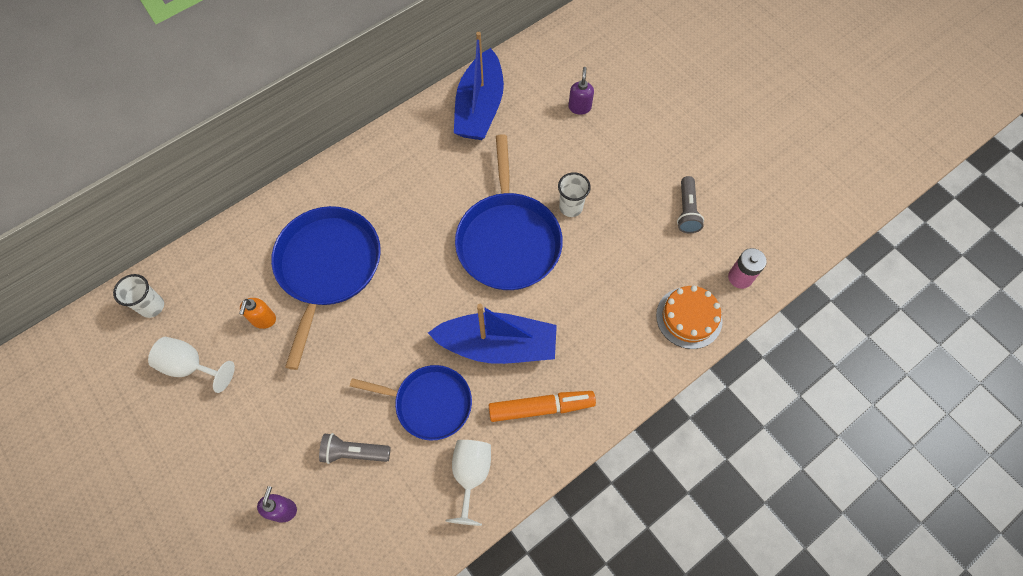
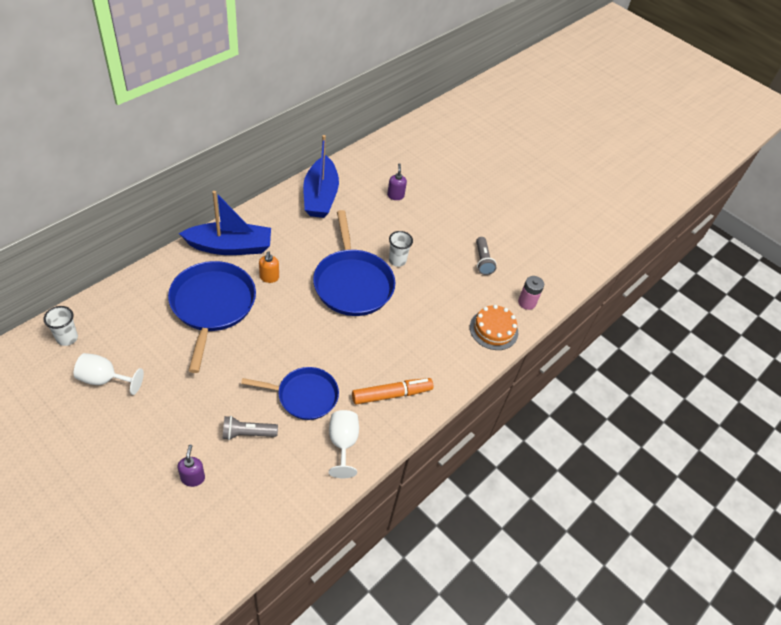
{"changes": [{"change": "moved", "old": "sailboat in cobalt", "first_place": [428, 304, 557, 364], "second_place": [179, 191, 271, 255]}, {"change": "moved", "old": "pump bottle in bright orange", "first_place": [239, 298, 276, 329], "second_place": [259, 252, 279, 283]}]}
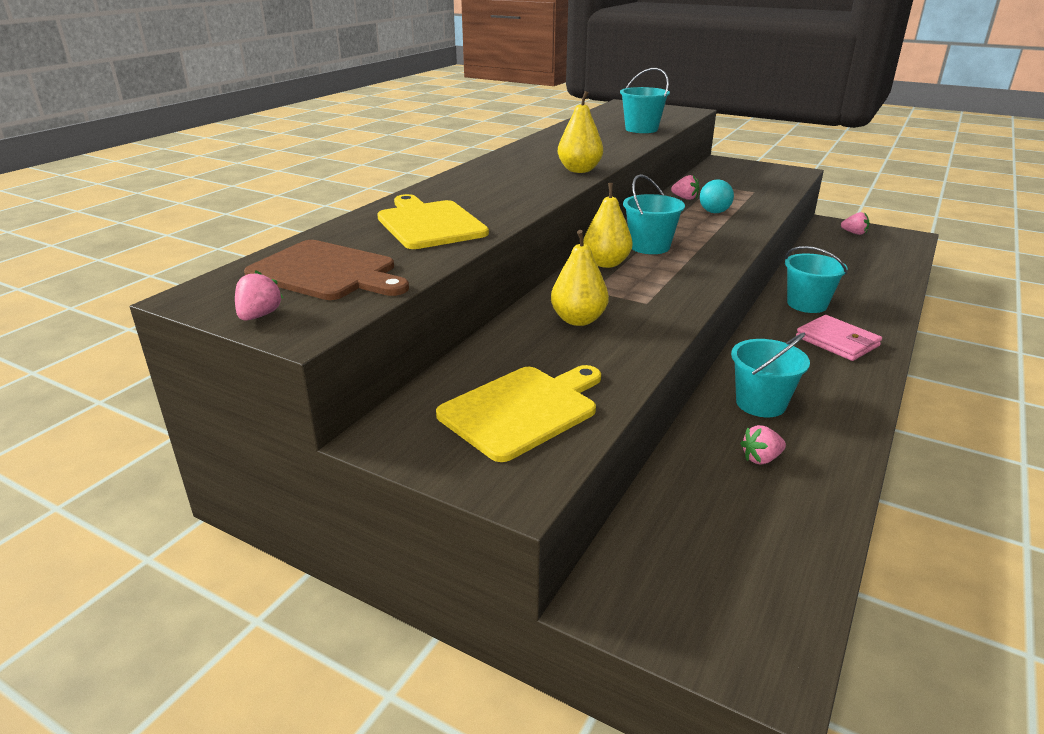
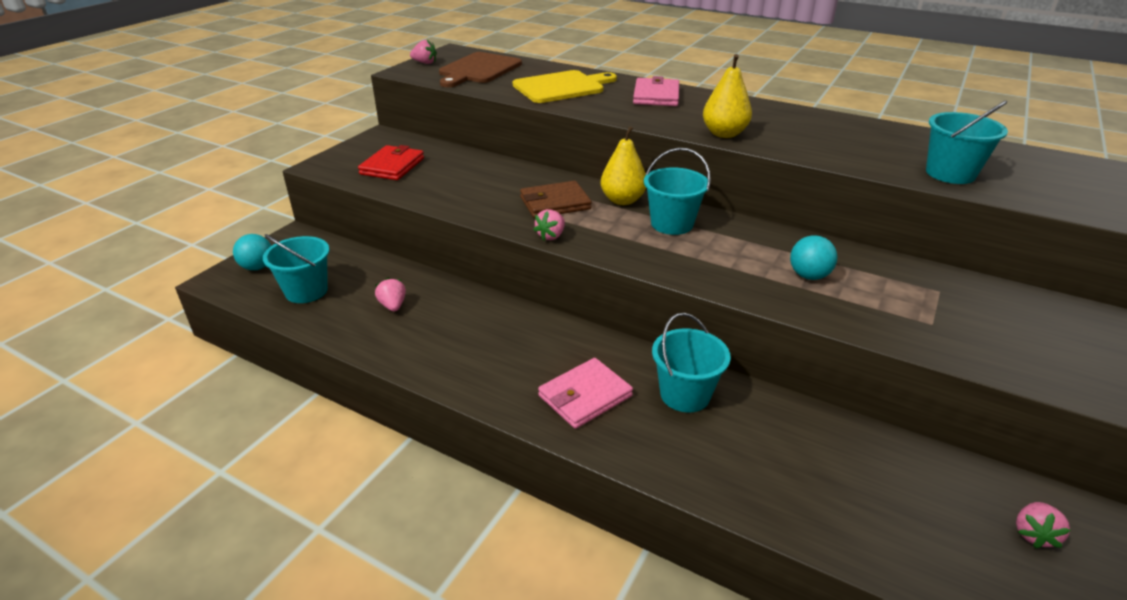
{"changes": [{"change": "added", "new": "play ball in aqua", "second_place": [233, 234, 271, 270]}, {"change": "moved", "old": "bucket in aqua", "first_place": [731, 333, 810, 417], "second_place": [263, 234, 330, 303]}, {"change": "replaced", "old": "cutting board in golden", "new": "billfold in red", "first_place": [436, 365, 601, 462], "second_place": [358, 145, 424, 180]}, {"change": "added", "new": "billfold in dark brown", "second_place": [520, 181, 592, 218]}, {"change": "moved", "old": "strawberry in pink", "first_place": [671, 175, 700, 200], "second_place": [533, 209, 565, 241]}, {"change": "added", "new": "billfold in pink", "second_place": [633, 76, 679, 106]}, {"change": "removed", "old": "pear fruit in golden", "first_place": [551, 230, 609, 326]}]}
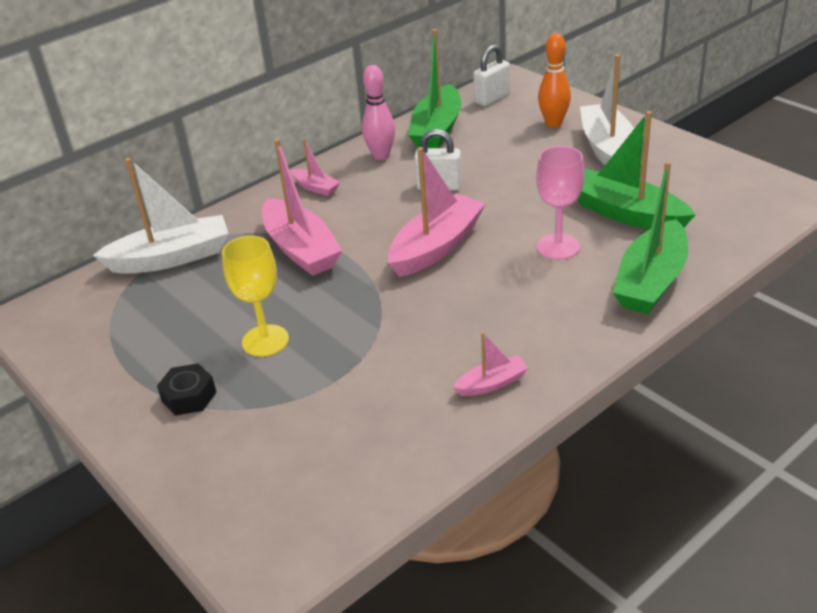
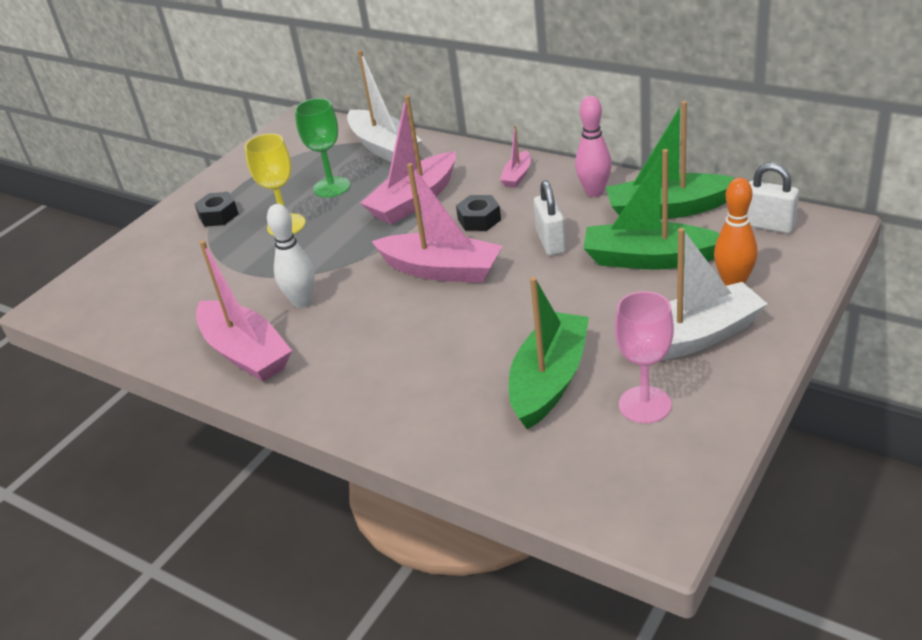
{"changes": [{"change": "resized", "old": "sailboat in pink", "first_place": [453, 332, 528, 396], "second_place": [196, 240, 292, 382], "factor": 2.03}, {"change": "added", "new": "tenpin in snow-white", "second_place": [267, 204, 315, 308]}, {"change": "added", "new": "chalice in leaf-green", "second_place": [295, 98, 350, 198]}, {"change": "added", "new": "hex nut in ebony", "second_place": [456, 195, 501, 231]}, {"change": "moved", "old": "sailboat in leaf-green", "first_place": [613, 161, 688, 314], "second_place": [583, 149, 720, 270]}, {"change": "moved", "old": "chalice in pink", "first_place": [536, 146, 584, 260], "second_place": [615, 291, 674, 424]}]}
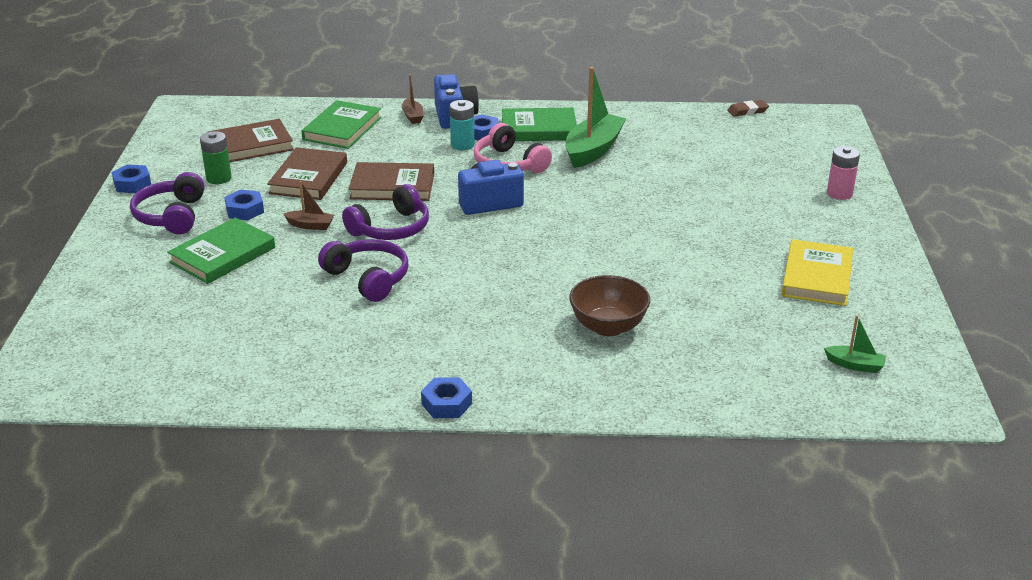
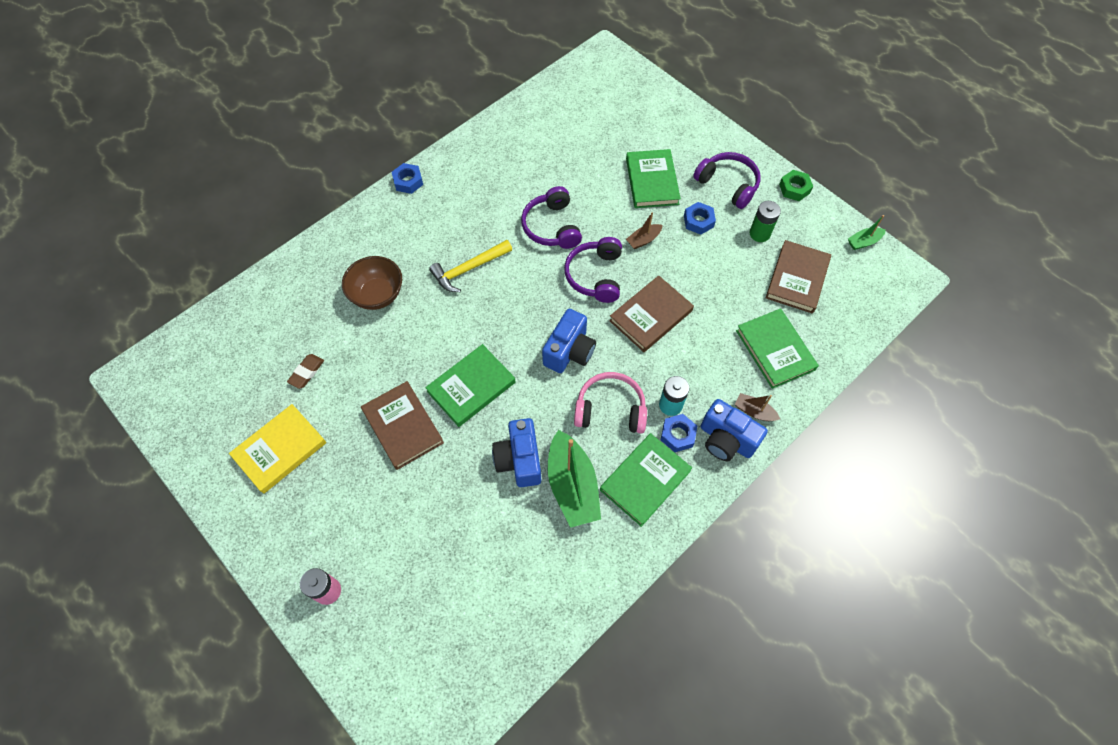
{"changes": [{"change": "turned", "old": "book in golden", "first_place": [781, 239, 853, 306], "second_place": [229, 404, 326, 494], "degrees": 75}, {"change": "moved", "old": "gum eraser in dark brown", "first_place": [727, 100, 769, 117], "second_place": [287, 354, 324, 389]}, {"change": "moved", "old": "book in dark brown", "first_place": [267, 147, 347, 200], "second_place": [361, 381, 444, 470]}, {"change": "added", "new": "book in leaf-green", "second_place": [425, 344, 515, 427]}, {"change": "added", "new": "carpenter's hammer in golden", "second_place": [429, 240, 512, 292]}, {"change": "added", "new": "photo camera in cobalt", "second_place": [492, 418, 541, 487]}, {"change": "turned", "old": "headset in violet", "first_place": [318, 239, 408, 302], "second_place": [521, 186, 582, 249], "degrees": 75}, {"change": "recoloured", "old": "hex nut in cobalt", "new": "hex nut in leaf-green", "first_place": [112, 165, 151, 193], "second_place": [779, 170, 813, 201]}, {"change": "moved", "old": "sailboat in leaf-green", "first_place": [824, 315, 886, 373], "second_place": [848, 215, 886, 250]}]}
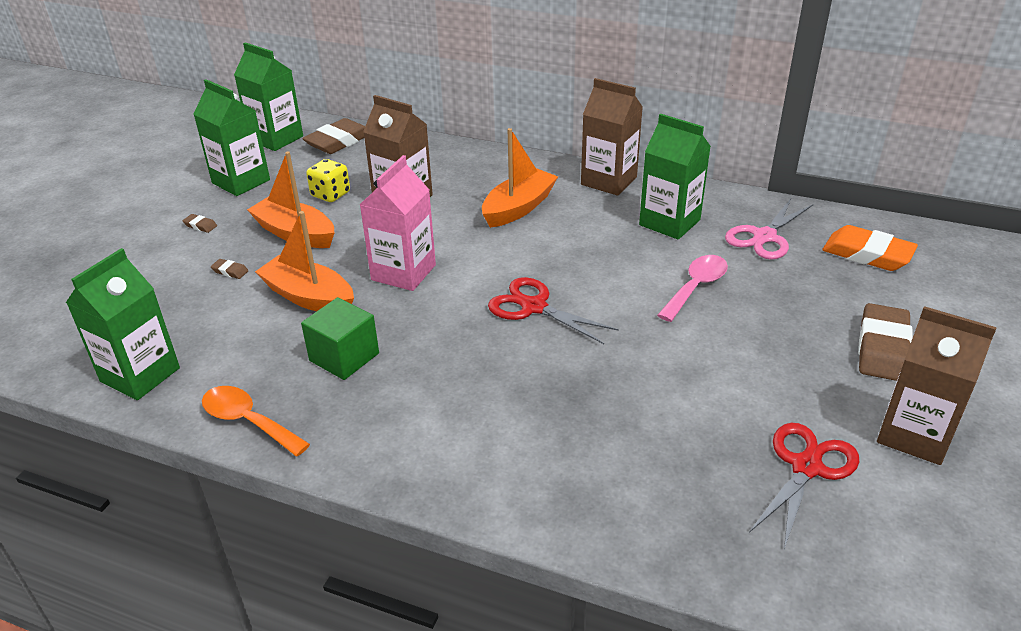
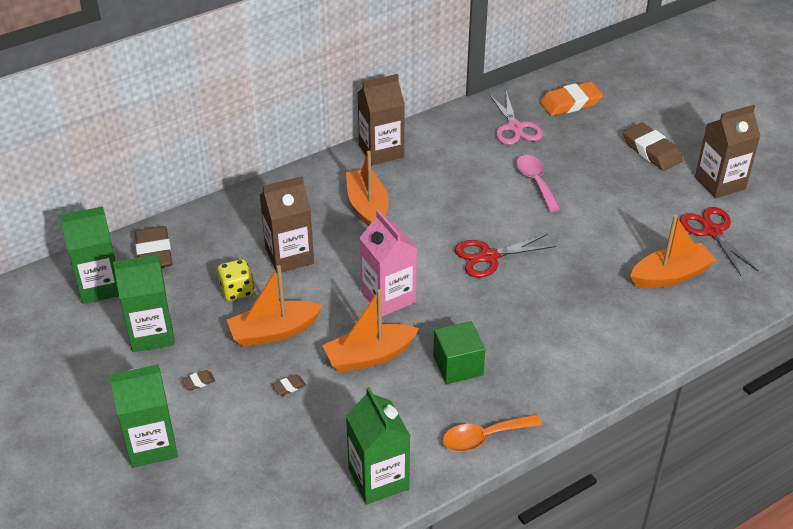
{"changes": [{"change": "moved", "old": "milk carton in leaf-green", "first_place": [639, 114, 711, 240], "second_place": [109, 364, 178, 468]}, {"change": "added", "new": "sailboat in bright orange", "second_place": [630, 215, 717, 288]}]}
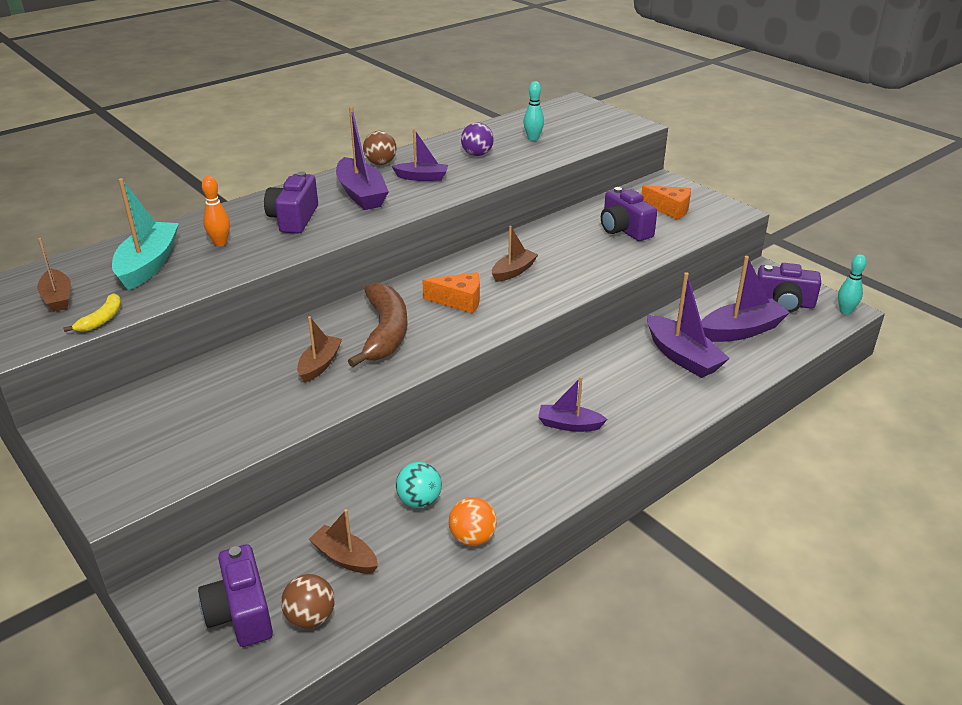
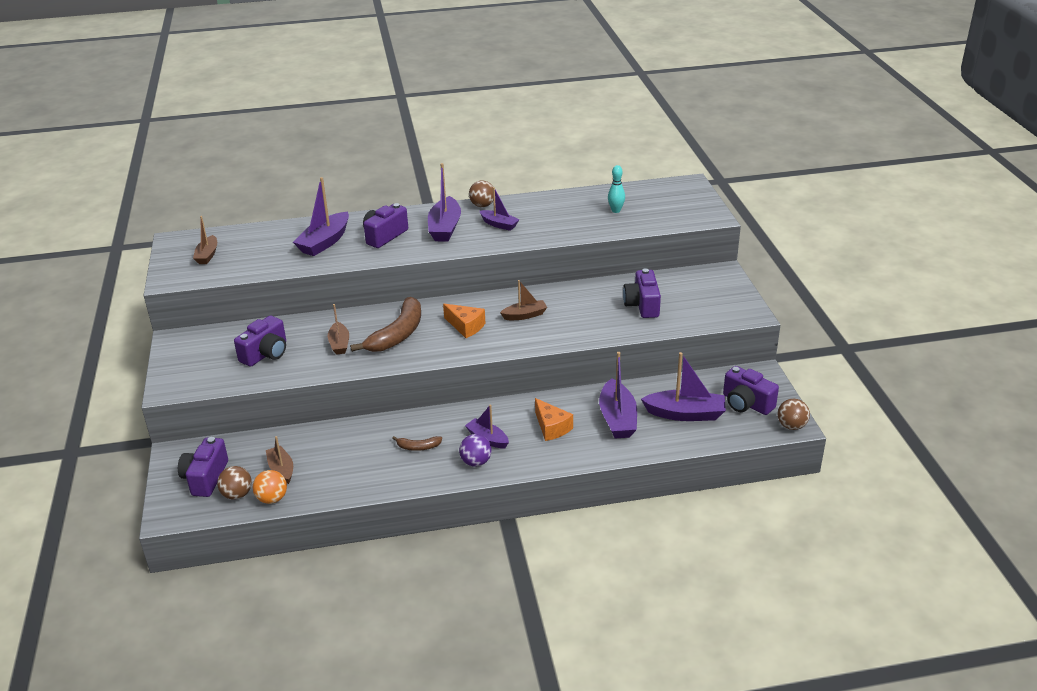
{"changes": [{"change": "added", "new": "photo camera in violet", "second_place": [234, 316, 286, 367]}, {"change": "moved", "old": "play ball in bright orange", "first_place": [449, 497, 497, 546], "second_place": [253, 470, 287, 504]}, {"change": "replaced", "old": "tenpin in bright orange", "new": "sailboat in violet", "first_place": [202, 176, 230, 246], "second_place": [293, 177, 349, 256]}, {"change": "turned", "old": "sailboat in dark brown", "first_place": [297, 316, 342, 383], "second_place": [328, 304, 349, 355], "degrees": 120}, {"change": "added", "new": "banana fruit in dark brown", "second_place": [392, 436, 442, 451]}, {"change": "moved", "old": "play ball in violet", "first_place": [461, 123, 494, 156], "second_place": [459, 434, 492, 467]}, {"change": "moved", "old": "piece of cheese in bright orange", "first_place": [641, 185, 691, 220], "second_place": [535, 398, 573, 441]}, {"change": "replaced", "old": "tenpin in aqua", "new": "play ball in dark brown", "first_place": [838, 254, 867, 315], "second_place": [777, 399, 810, 430]}, {"change": "removed", "old": "banana fruit in golden", "first_place": [63, 293, 121, 332]}, {"change": "removed", "old": "sailboat in aqua", "first_place": [112, 178, 179, 290]}, {"change": "removed", "old": "play ball in aqua", "first_place": [396, 462, 442, 508]}]}
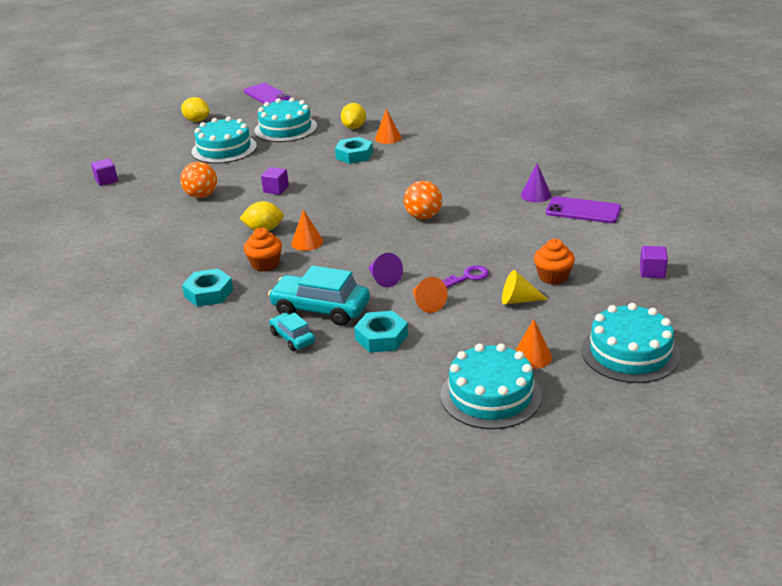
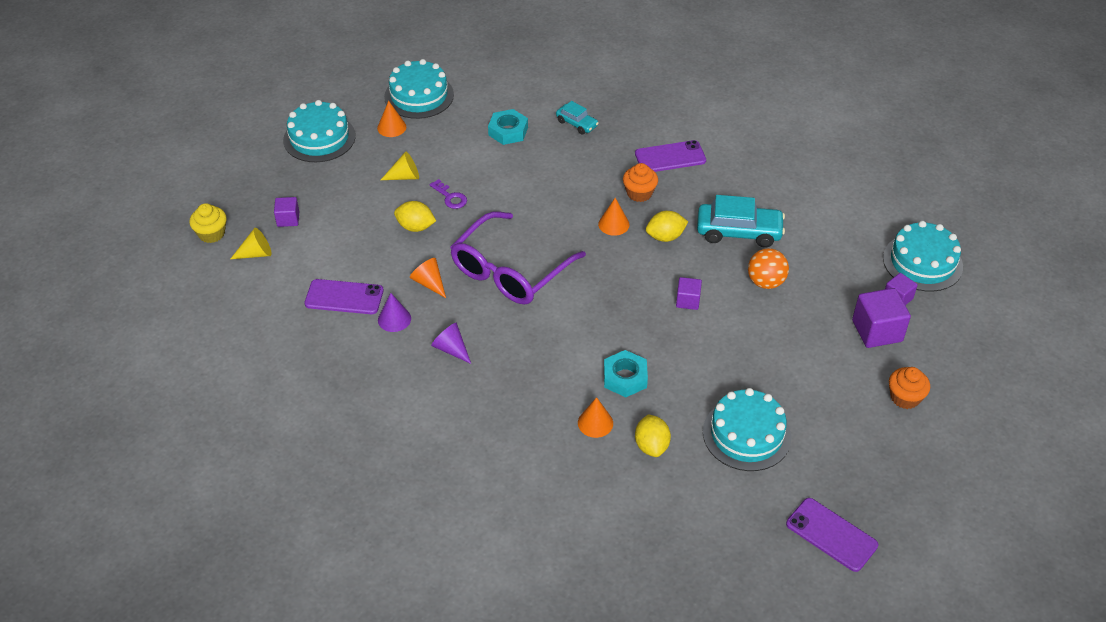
{"changes": [{"change": "added", "new": "muffin in golden", "second_place": [189, 203, 227, 243]}, {"change": "added", "new": "cone in golden", "second_place": [231, 228, 272, 259]}, {"change": "moved", "old": "lemon in golden", "first_place": [181, 97, 210, 122], "second_place": [394, 201, 436, 232]}, {"change": "moved", "old": "cone in bright orange", "first_place": [412, 277, 448, 313], "second_place": [410, 258, 446, 298]}, {"change": "turned", "old": "latchkey in violet", "first_place": [441, 265, 489, 288], "second_place": [430, 179, 467, 209], "degrees": -90}, {"change": "moved", "old": "cone in violet", "first_place": [368, 253, 403, 288], "second_place": [431, 323, 471, 364]}, {"change": "replaced", "old": "play ball in bright orange", "new": "spectacles in violet", "first_place": [404, 181, 442, 220], "second_place": [450, 211, 586, 304]}, {"change": "replaced", "old": "hex nut in aqua", "new": "mobile phone in violet", "first_place": [182, 269, 233, 307], "second_place": [635, 140, 706, 172]}, {"change": "moved", "old": "automobile in aqua", "first_place": [268, 266, 370, 326], "second_place": [697, 195, 785, 248]}, {"change": "added", "new": "cube in violet", "second_place": [852, 288, 911, 348]}, {"change": "moved", "old": "gateau in aqua", "first_place": [192, 117, 257, 164], "second_place": [883, 221, 963, 292]}, {"change": "moved", "old": "muffin in bright orange", "first_place": [534, 239, 575, 285], "second_place": [889, 367, 930, 409]}]}
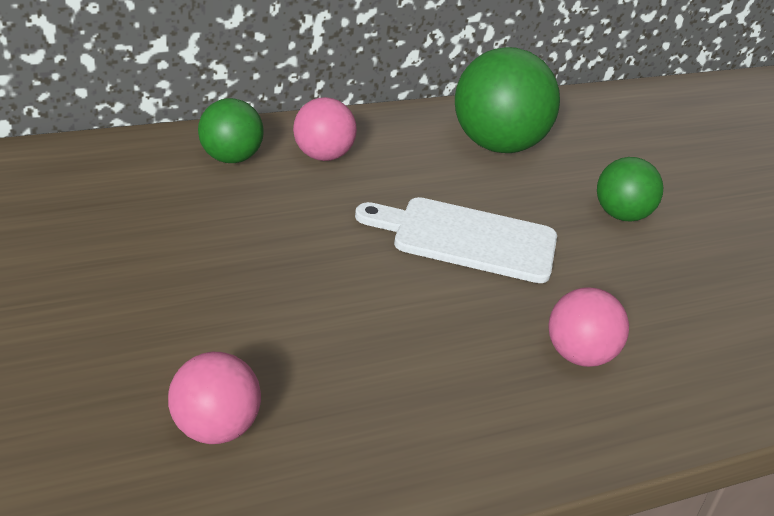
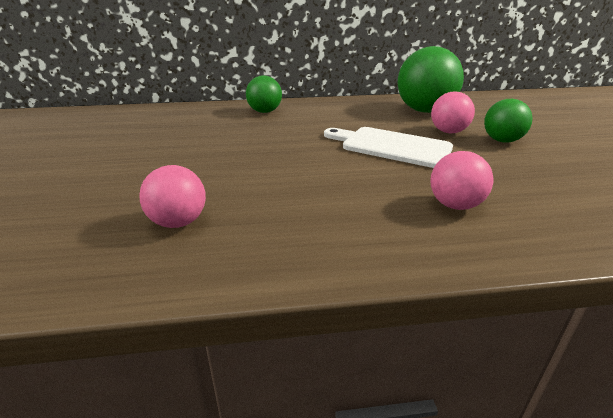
{"changes": [{"change": "moved", "old": "play ball in pink", "first_place": [293, 97, 357, 161], "second_place": [431, 91, 475, 133]}]}
